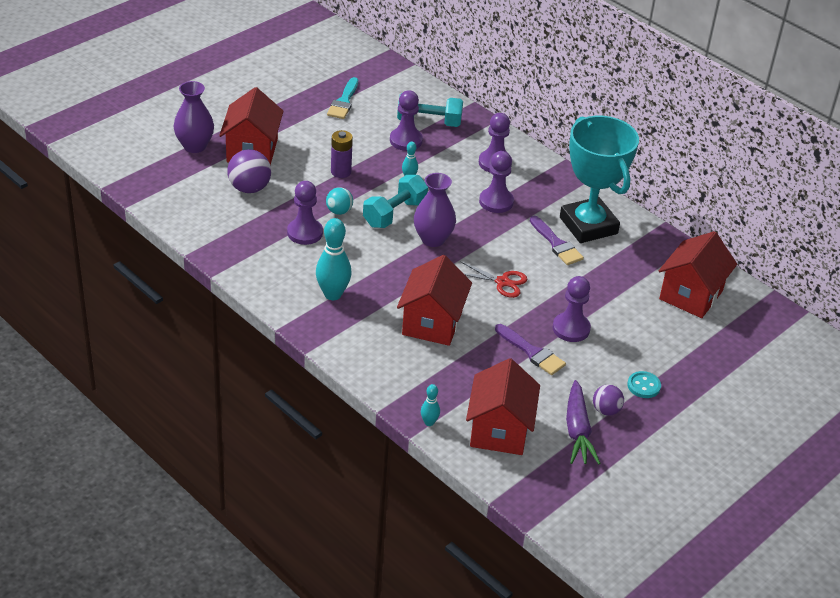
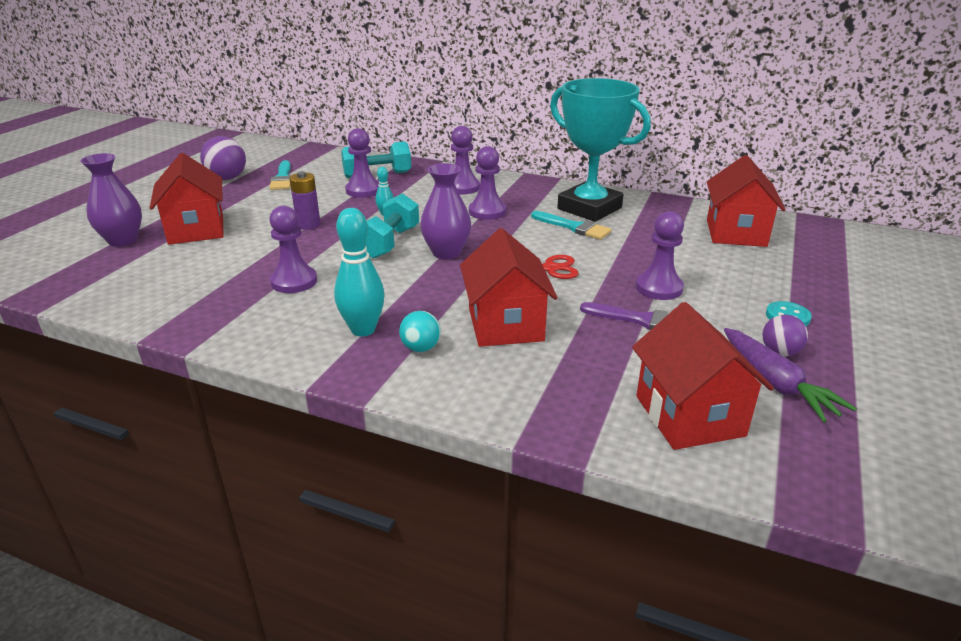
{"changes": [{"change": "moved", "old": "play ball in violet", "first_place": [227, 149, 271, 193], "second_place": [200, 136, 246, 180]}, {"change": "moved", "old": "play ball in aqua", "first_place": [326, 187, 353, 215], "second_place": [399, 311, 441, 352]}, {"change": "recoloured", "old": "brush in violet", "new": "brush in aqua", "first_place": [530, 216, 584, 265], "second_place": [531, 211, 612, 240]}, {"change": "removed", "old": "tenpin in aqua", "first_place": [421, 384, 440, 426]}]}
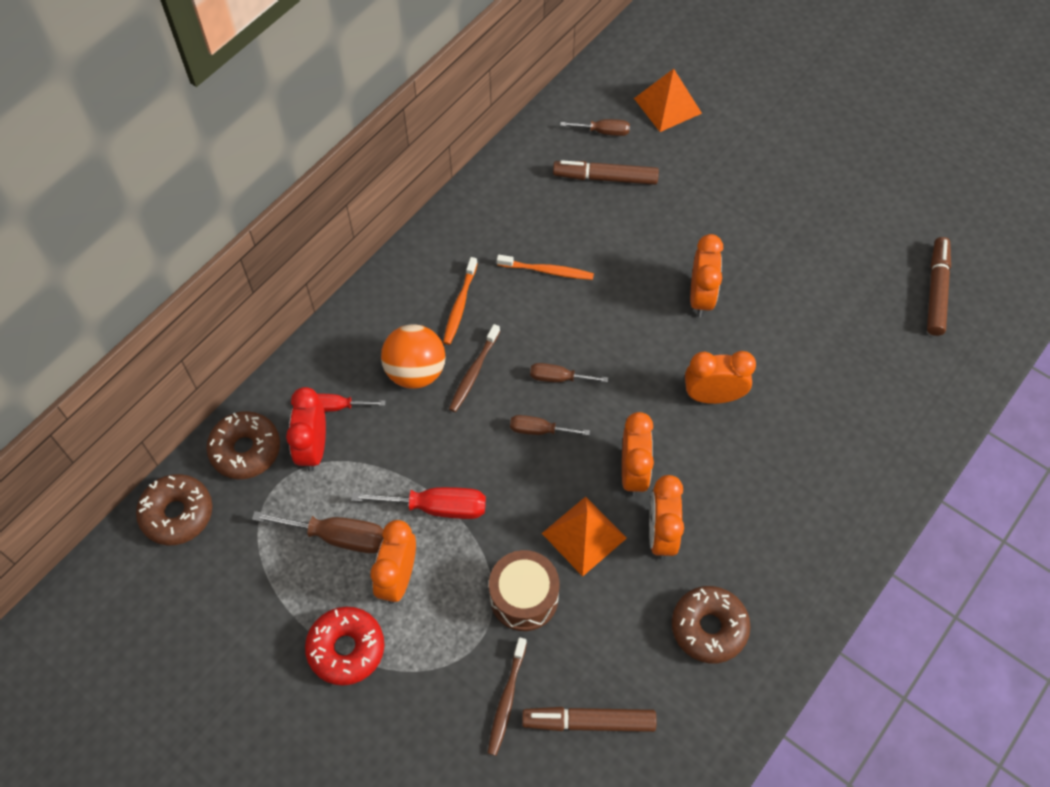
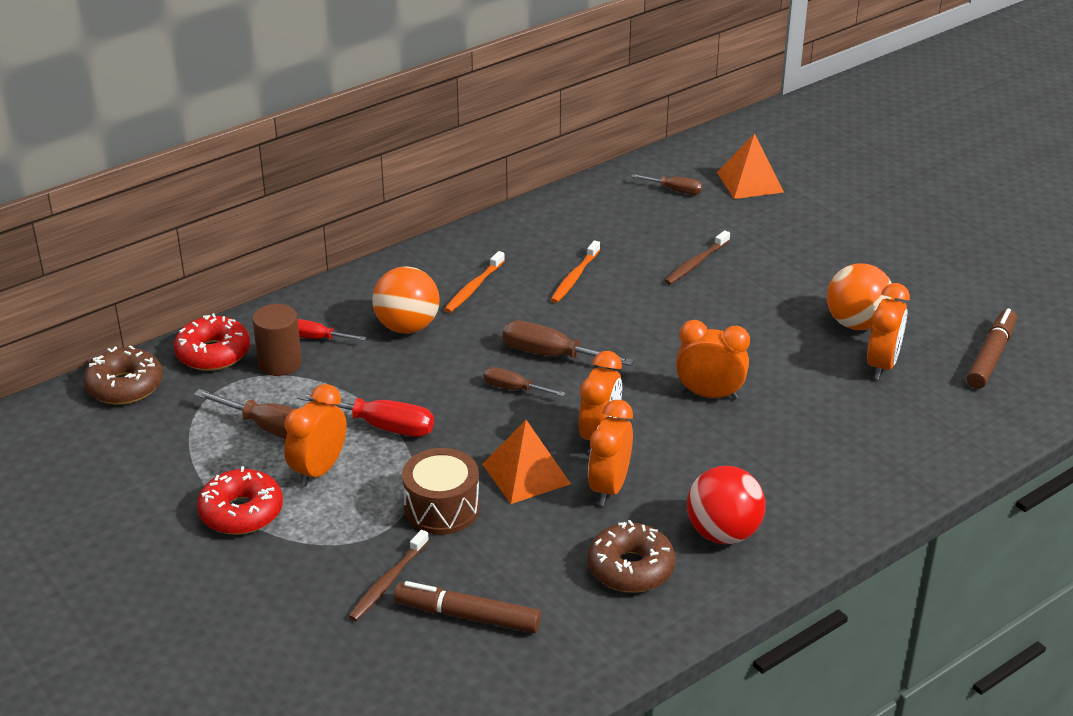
{"changes": [{"change": "recoloured", "old": "doughnut in dark brown", "new": "doughnut in red", "first_place": [206, 411, 280, 479], "second_place": [174, 313, 250, 371]}, {"change": "replaced", "old": "alarm clock in red", "new": "cylinder in dark brown", "first_place": [286, 387, 326, 472], "second_place": [253, 304, 302, 376]}, {"change": "resized", "old": "flat screwdriver in dark brown", "first_place": [530, 363, 608, 382], "second_place": [503, 320, 634, 366], "factor": 1.62}, {"change": "turned", "old": "dental brush in bright orange", "first_place": [497, 255, 594, 280], "second_place": [551, 240, 600, 303], "degrees": 90}, {"change": "moved", "old": "dental brush in dark brown", "first_place": [449, 324, 500, 412], "second_place": [665, 230, 730, 285]}, {"change": "added", "new": "play ball in red", "second_place": [687, 466, 765, 544]}, {"change": "added", "new": "play ball in bright orange", "second_place": [827, 263, 895, 330]}, {"change": "moved", "old": "alarm clock in bright orange", "first_place": [690, 234, 723, 317], "second_place": [867, 283, 910, 379]}, {"change": "removed", "old": "marker in dark brown", "first_place": [553, 160, 659, 185]}]}
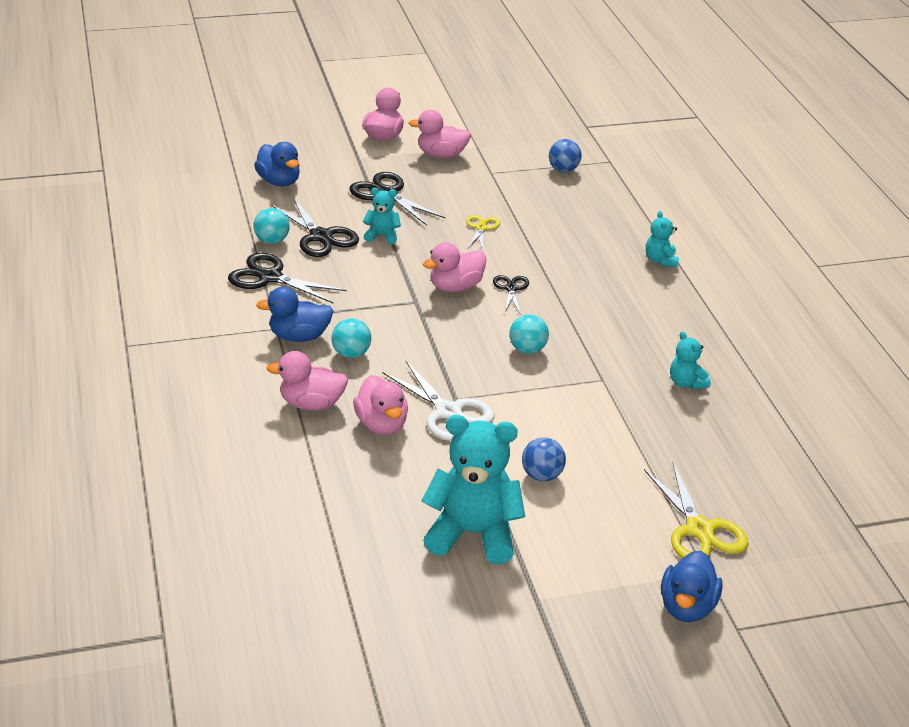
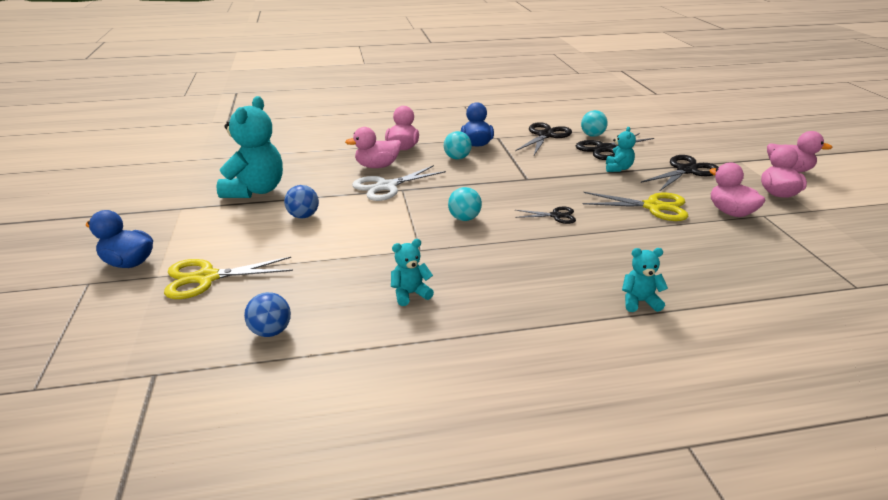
{"changes": [{"change": "moved", "old": "play ball in cobalt", "first_place": [549, 139, 582, 172], "second_place": [244, 292, 291, 337]}, {"change": "resized", "old": "shears in golden", "first_place": [466, 215, 500, 250], "second_place": [583, 192, 688, 221], "factor": 1.74}, {"change": "moved", "old": "toy duck in pink", "first_place": [423, 242, 486, 292], "second_place": [709, 163, 765, 217]}, {"change": "removed", "old": "toy duck in cobalt", "first_place": [254, 142, 300, 186]}]}
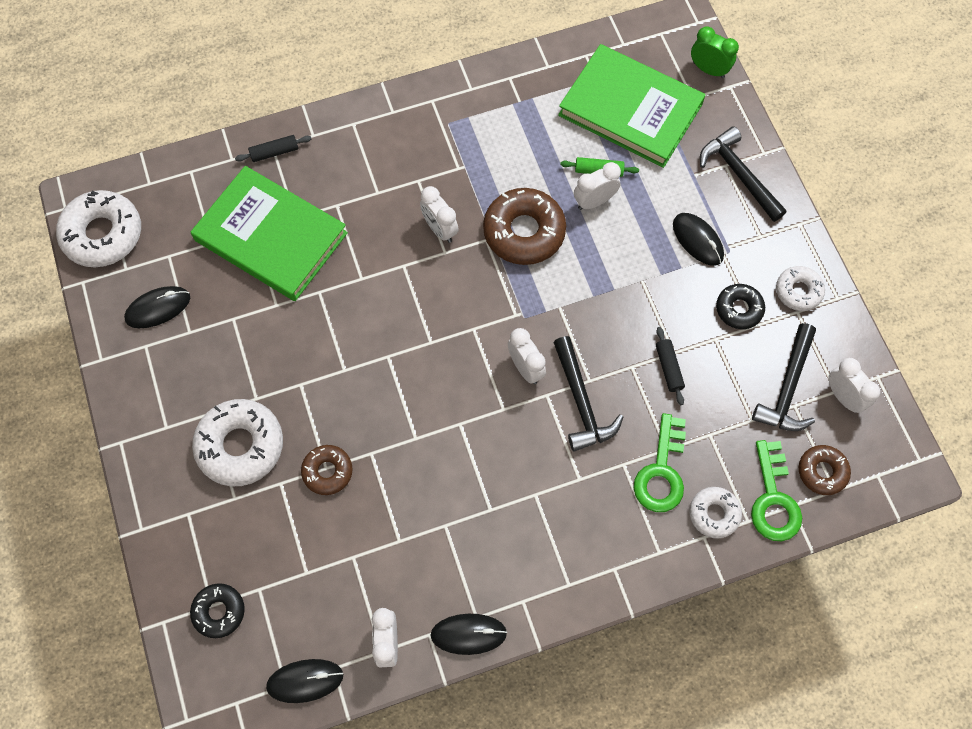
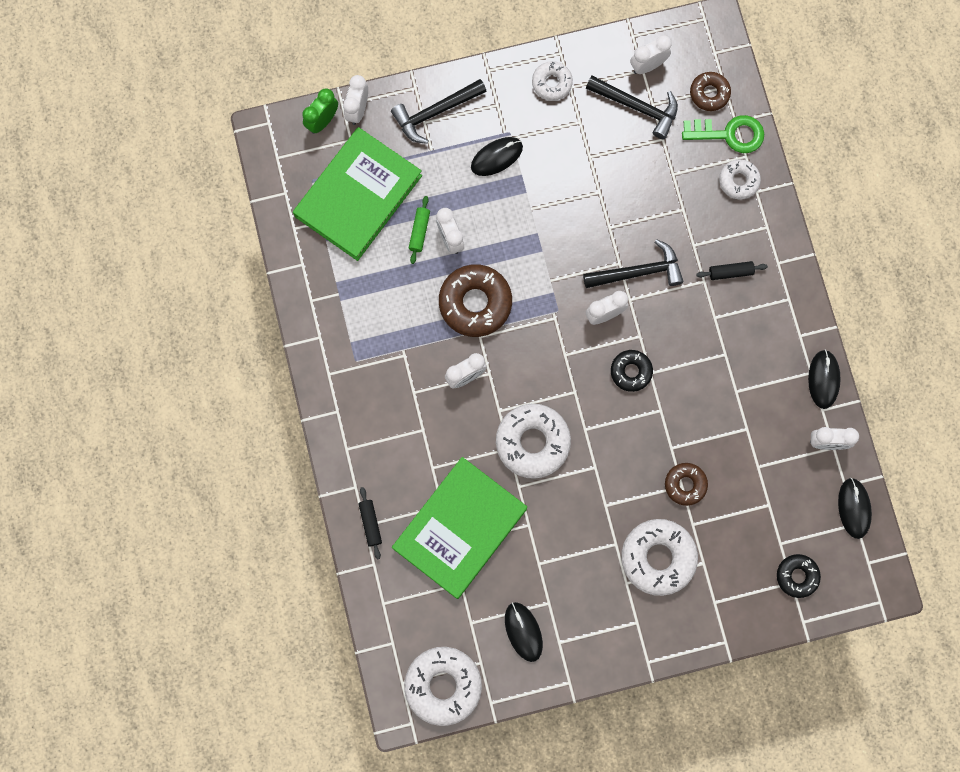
{"changes": [{"change": "added", "new": "alarm clock in snow-white", "second_place": [343, 75, 368, 125]}, {"change": "added", "new": "doughnut in snow-white", "second_place": [496, 404, 571, 479]}, {"change": "moved", "old": "doughnut in ebony", "first_place": [716, 284, 765, 329], "second_place": [611, 350, 653, 392]}, {"change": "moved", "old": "pastry roller in ebony", "first_place": [656, 327, 685, 405], "second_place": [696, 261, 768, 280]}, {"change": "removed", "old": "latchkey in leaf-green", "first_place": [634, 413, 686, 512]}]}
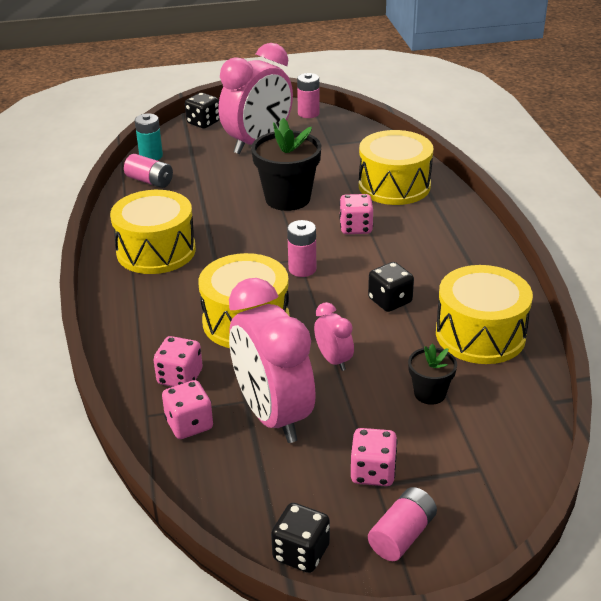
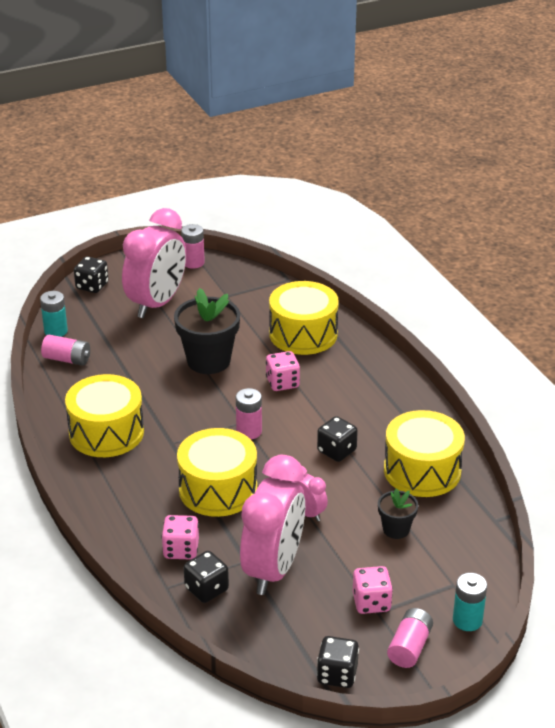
{"changes": [{"change": "recoloured", "old": "die in pink", "new": "die in ebony", "first_place": [162, 380, 213, 439], "second_place": [184, 551, 229, 603]}, {"change": "turned", "old": "alarm clock in pink", "first_place": [229, 278, 316, 443], "second_place": [240, 455, 305, 595], "degrees": -120}, {"change": "added", "new": "AA battery in aqua", "second_place": [453, 573, 487, 631]}]}
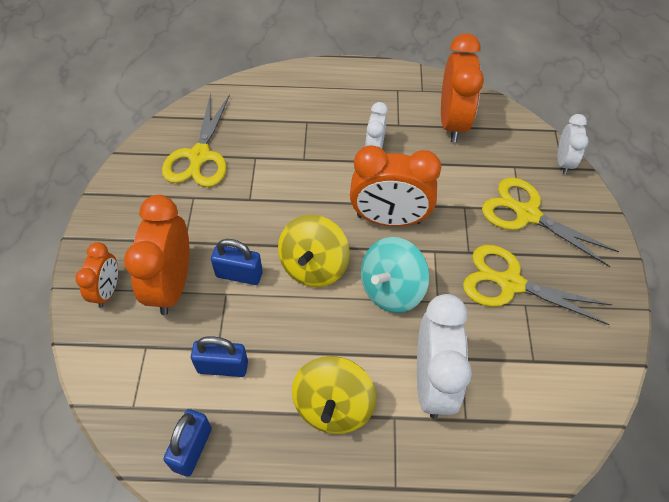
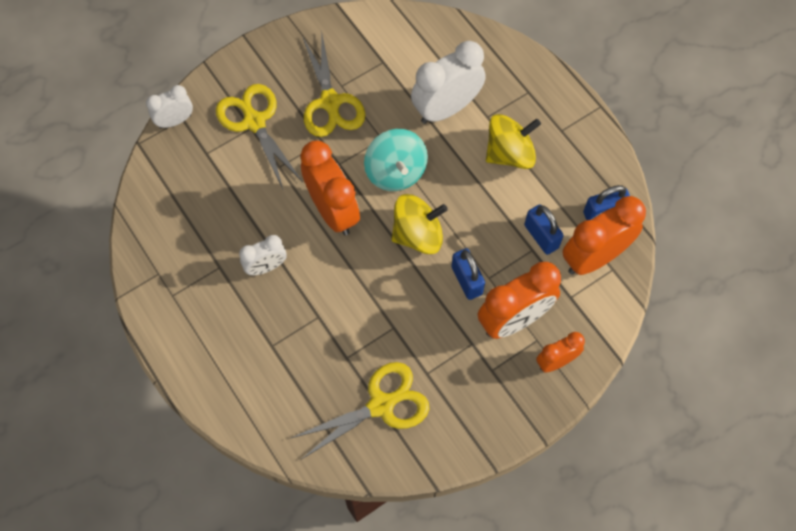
{"changes": [{"change": "turned", "old": "shears in golden", "first_place": [482, 178, 619, 267], "second_place": [216, 84, 303, 191], "degrees": 150}, {"change": "turned", "old": "toy top in aqua", "first_place": [361, 237, 429, 313], "second_place": [364, 129, 428, 191], "degrees": 60}, {"change": "moved", "old": "alarm clock in bright orange", "first_place": [441, 33, 484, 142], "second_place": [562, 196, 646, 275]}]}
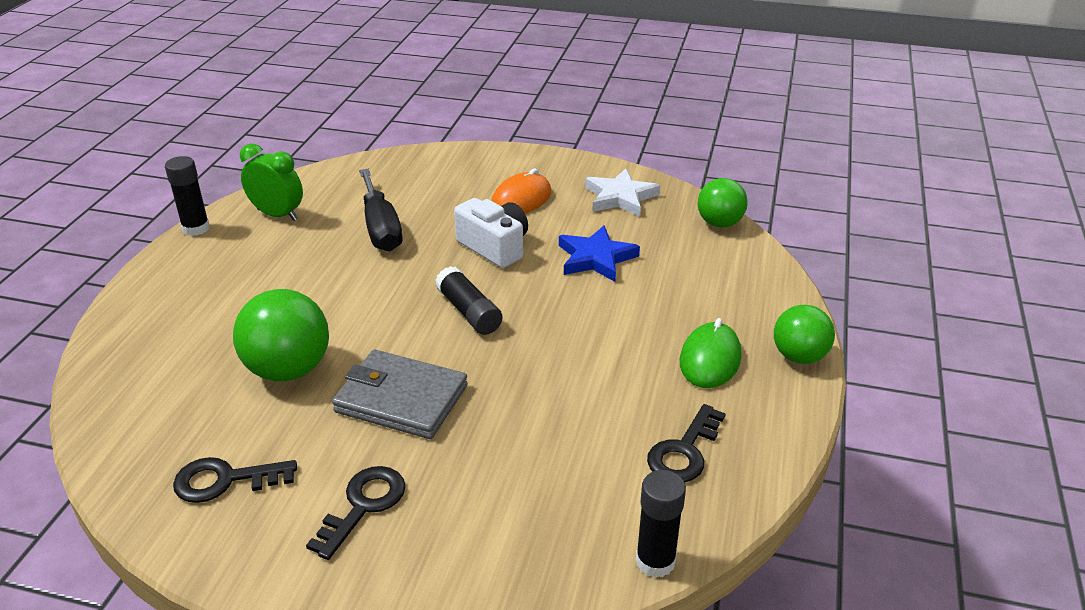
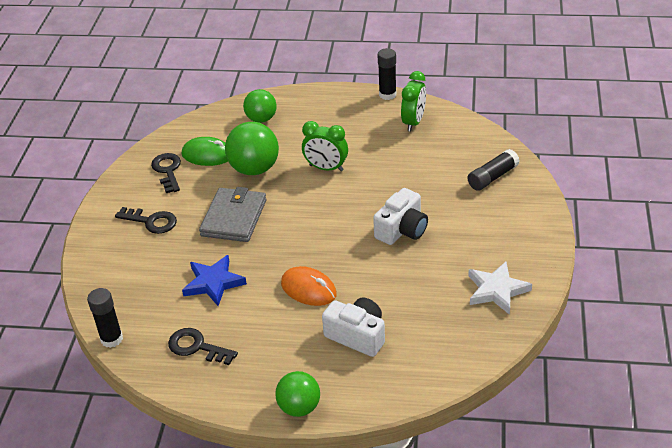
{"changes": [{"change": "moved", "old": "PC mouse in leaf-green", "first_place": [680, 318, 741, 388], "second_place": [182, 137, 228, 166]}, {"change": "moved", "old": "star in cobalt", "first_place": [559, 225, 640, 282], "second_place": [182, 255, 247, 306]}, {"change": "moved", "old": "play ball in leaf-green", "first_place": [698, 178, 748, 227], "second_place": [243, 89, 277, 123]}, {"change": "moved", "old": "PC mouse in bright orange", "first_place": [491, 169, 551, 213], "second_place": [281, 266, 337, 306]}, {"change": "added", "new": "alarm clock in leaf-green", "second_place": [302, 121, 348, 171]}, {"change": "added", "new": "photo camera in snow-white", "second_place": [322, 297, 385, 357]}, {"change": "moved", "old": "glue stick in ebony", "first_place": [435, 266, 502, 335], "second_place": [468, 149, 520, 191]}, {"change": "removed", "old": "flat screwdriver in ebony", "first_place": [359, 169, 403, 251]}]}
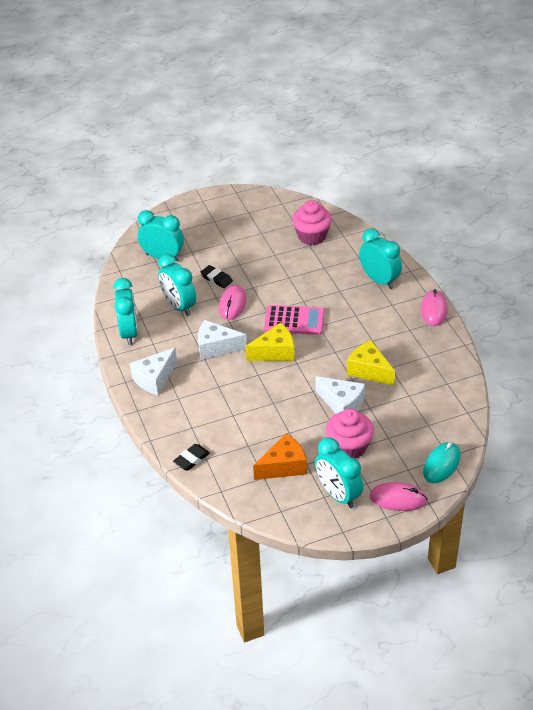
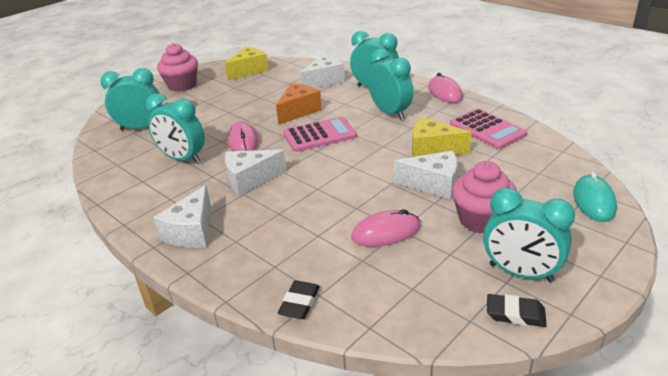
{"changes": [{"change": "moved", "old": "muffin in pink", "first_place": [292, 200, 332, 245], "second_place": [157, 43, 198, 92]}, {"change": "moved", "old": "piece of cheese in golden", "first_place": [245, 323, 294, 361], "second_place": [225, 47, 269, 80]}, {"change": "moved", "old": "piece of cheese in bright orange", "first_place": [253, 433, 307, 480], "second_place": [276, 83, 322, 125]}, {"change": "added", "new": "piece of cheese in snow-white", "second_place": [300, 55, 345, 88]}, {"change": "moved", "old": "PC mouse in pink", "first_place": [369, 482, 428, 511], "second_place": [351, 209, 421, 247]}, {"change": "moved", "old": "alarm clock in aqua", "first_place": [113, 278, 138, 345], "second_place": [368, 49, 413, 120]}, {"change": "added", "new": "pocket calculator in pink", "second_place": [450, 108, 527, 149]}, {"change": "moved", "old": "gum eraser in ebony", "first_place": [201, 265, 233, 288], "second_place": [487, 294, 547, 327]}]}
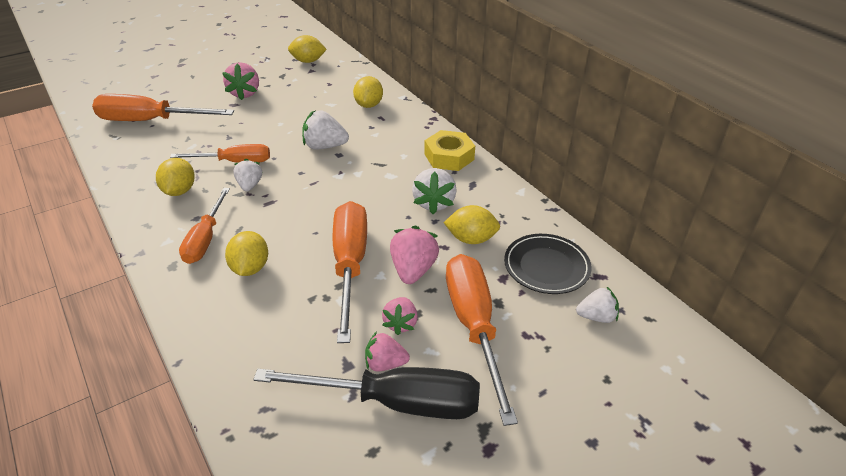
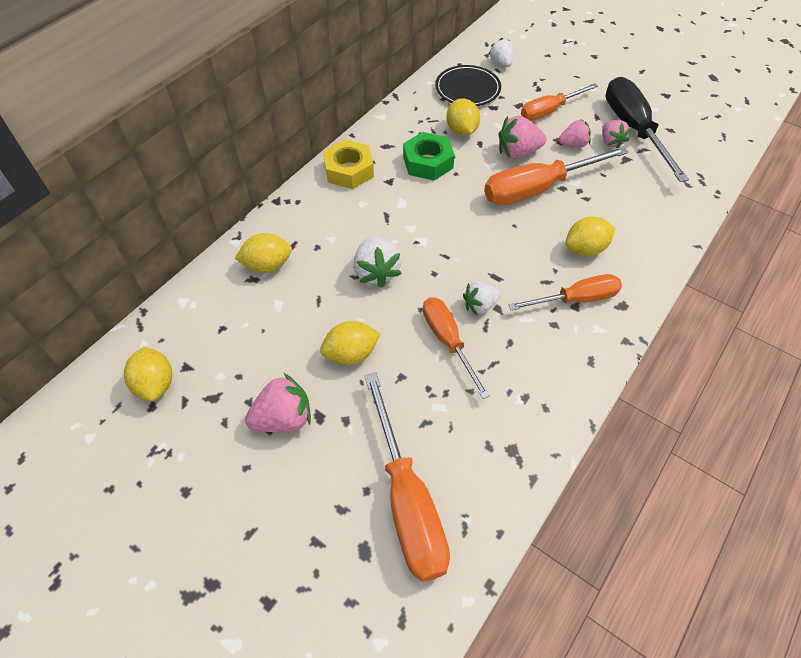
{"changes": [{"change": "moved", "old": "lemon in golden", "first_place": [156, 158, 195, 196], "second_place": [320, 321, 381, 365]}, {"change": "replaced", "old": "strawberry in snow-white", "new": "hex nut in leaf-green", "first_place": [412, 168, 457, 214], "second_place": [403, 132, 455, 181]}, {"change": "resized", "old": "flat screwdriver in bright orange", "first_place": [446, 254, 518, 426], "second_place": [521, 83, 598, 121], "factor": 0.64}]}
